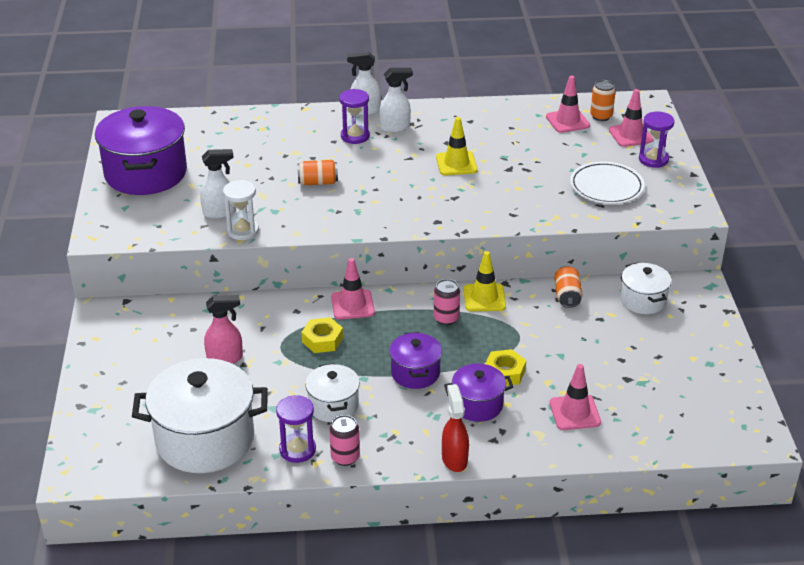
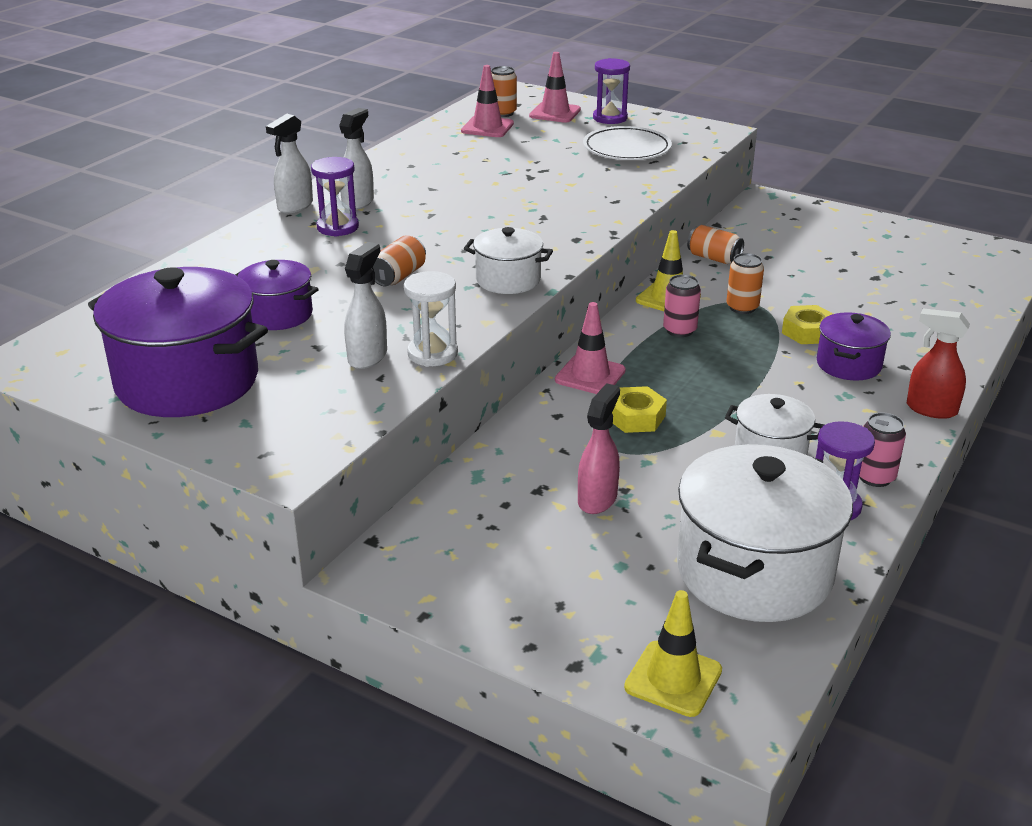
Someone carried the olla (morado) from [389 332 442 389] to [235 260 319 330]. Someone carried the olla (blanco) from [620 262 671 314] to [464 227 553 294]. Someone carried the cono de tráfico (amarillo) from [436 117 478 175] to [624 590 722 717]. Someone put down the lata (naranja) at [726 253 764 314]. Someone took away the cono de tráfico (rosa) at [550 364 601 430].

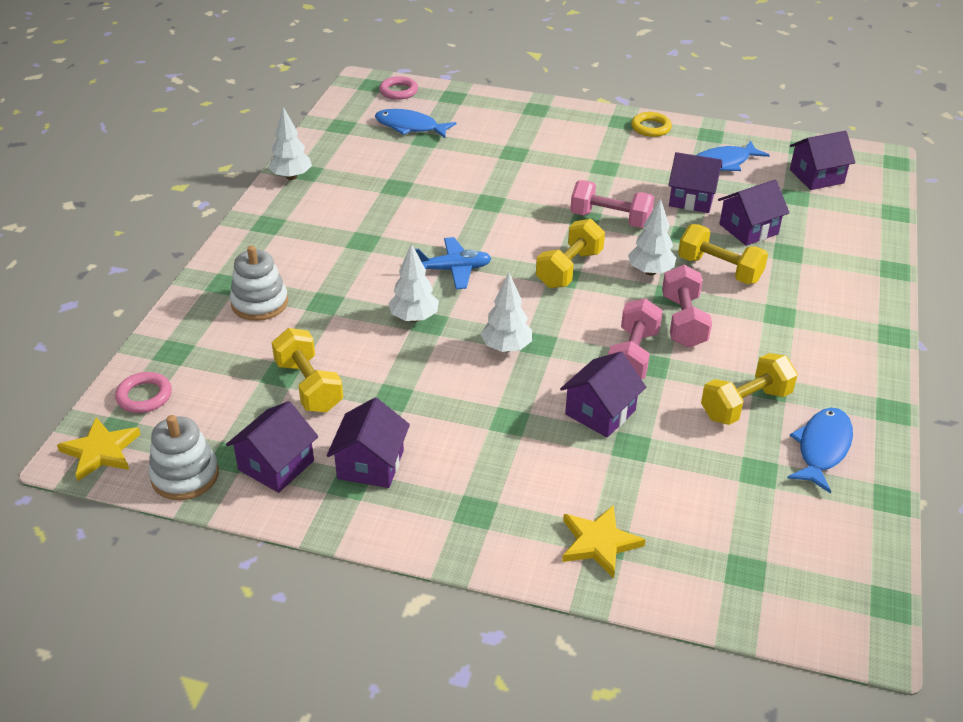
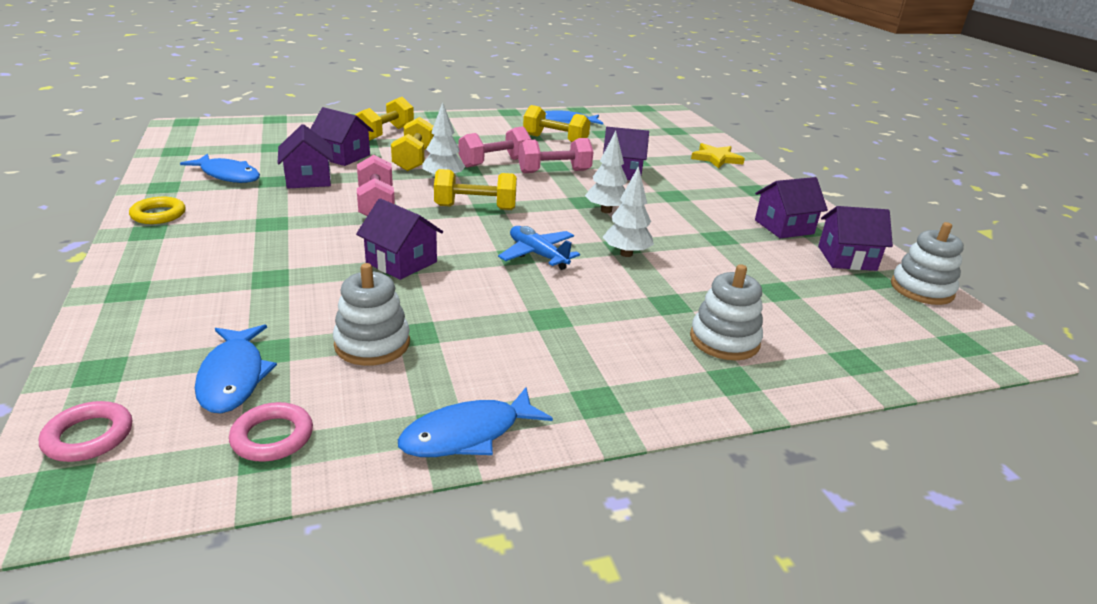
Someone carried the anillo (rosa) from [115 372 172 413] to [229 402 313 462]. Someone put down the juguete apilable (blanco) at [333 263 410 366]. Someone carried the mancuerna (amarillo) from [272 328 343 412] to [355 97 414 141]. Someone carried the casa (morado) from [790 131 856 190] to [356 198 443 280]. Someone swapped the árbol (blanco) at [268 107 312 180] for the pez (azul) at [398 387 553 457]. Someone took away the estrella (amarillo) at [57 417 140 481].

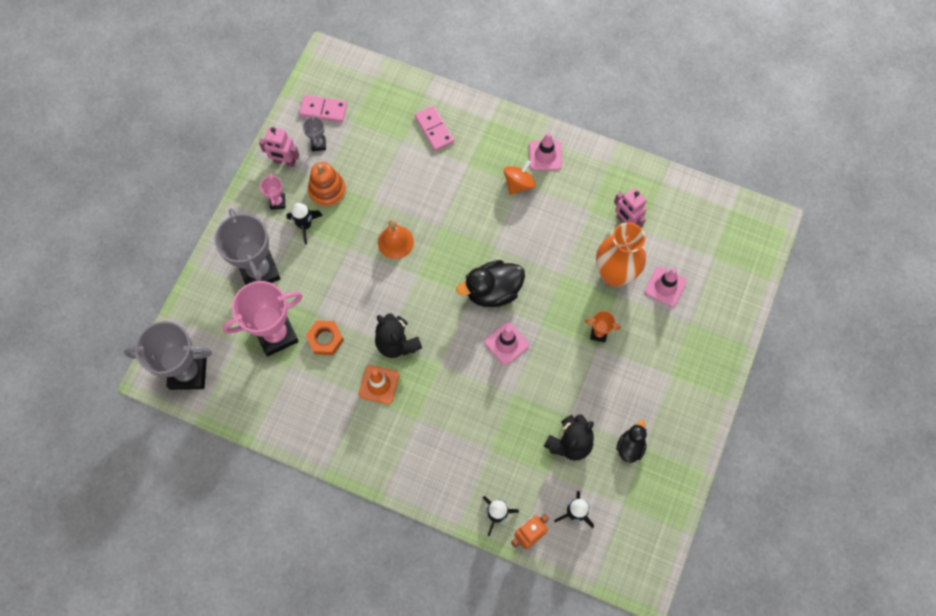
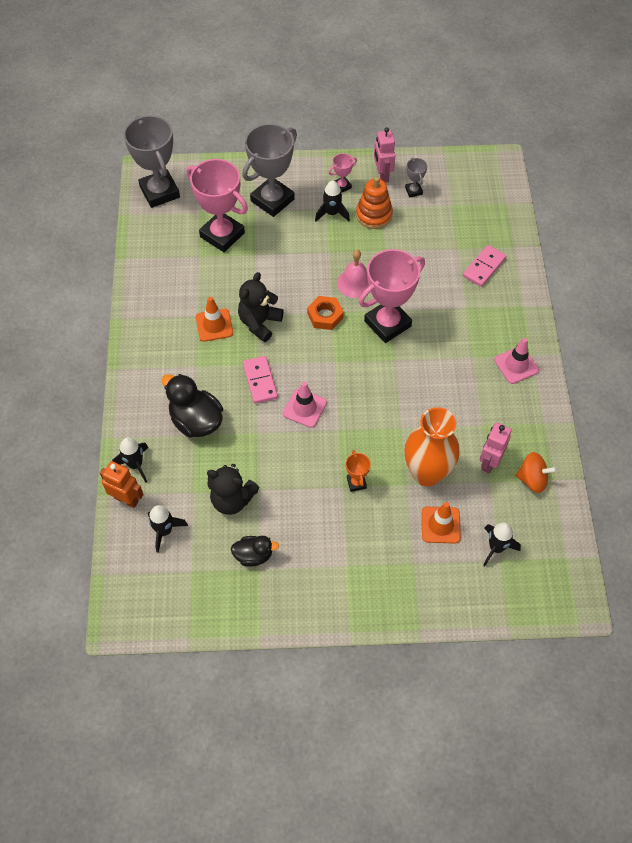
Someone carried the pato (negro) from [456 260 525 307] to [162 374 223 438]. Someone carried the ficha de dominó (rosa) from [299 95 347 122] to [243 356 278 404]. Someone carried the tuerca (naranja) from [306 320 344 355] to [307 296 344 330]. Someone repainted the campana (naranja) at [378 219 414 259], which became the campana (rosa) at [337 250 369 298]. Someone put down the trofeo (rosa) at [359 249 425 343]. Someone rotated the trofeo (gris) at [302 114 326 151] by 75 degrees counterclockwise. Someone repainted the cono de tráfico (rosa) at [645 266 687 307], which became the cono de tráfico (naranja) at [422 502 461 544]. Someone put down the cohete (negro) at [483 523 521 566]. Someone carried the peonza (naranja) from [504 160 536 195] to [515 452 557 493].

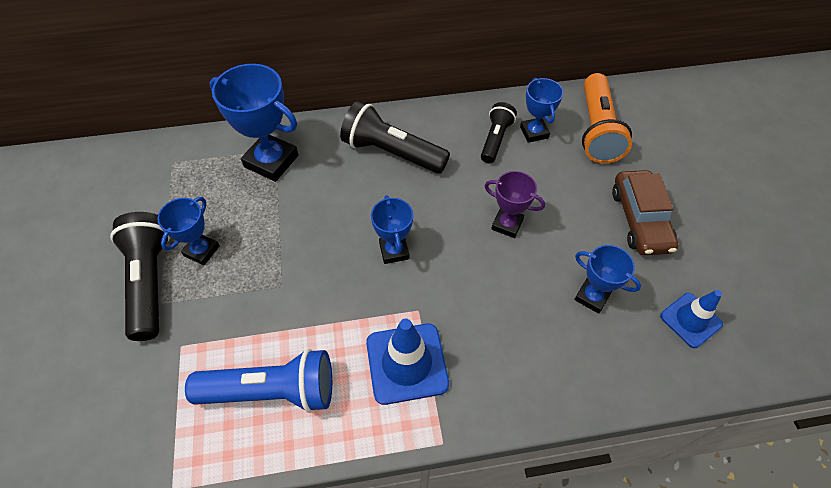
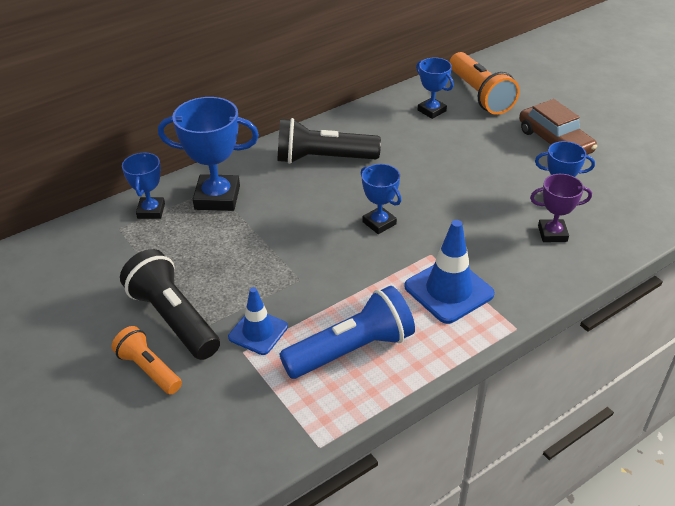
Someone put down the lámpara de mano (naranja) at [111 326 182 394]. Someone carried the trofeo (azul) from [157 197 220 265] to [122 152 165 219]. Someone carried the cono de tráfico (azul) from [660 290 723 348] to [228 287 288 355]. Someone carried the trofeo (morado) from [485 171 545 238] to [530 174 592 242]. Someone took away the lámpara de mano (negro) at [481 102 517 163].

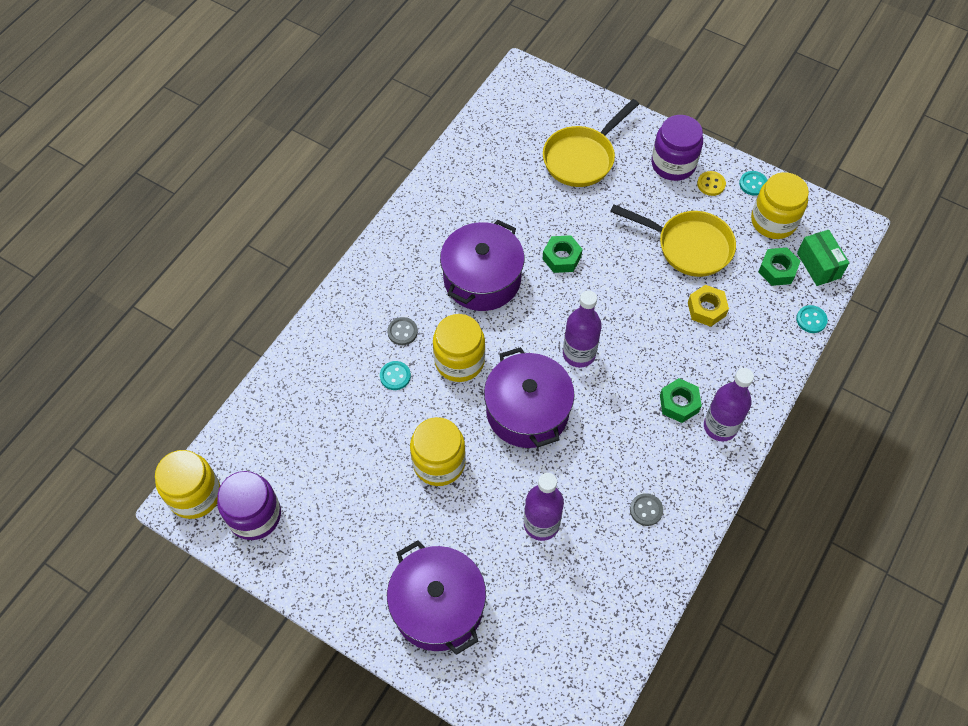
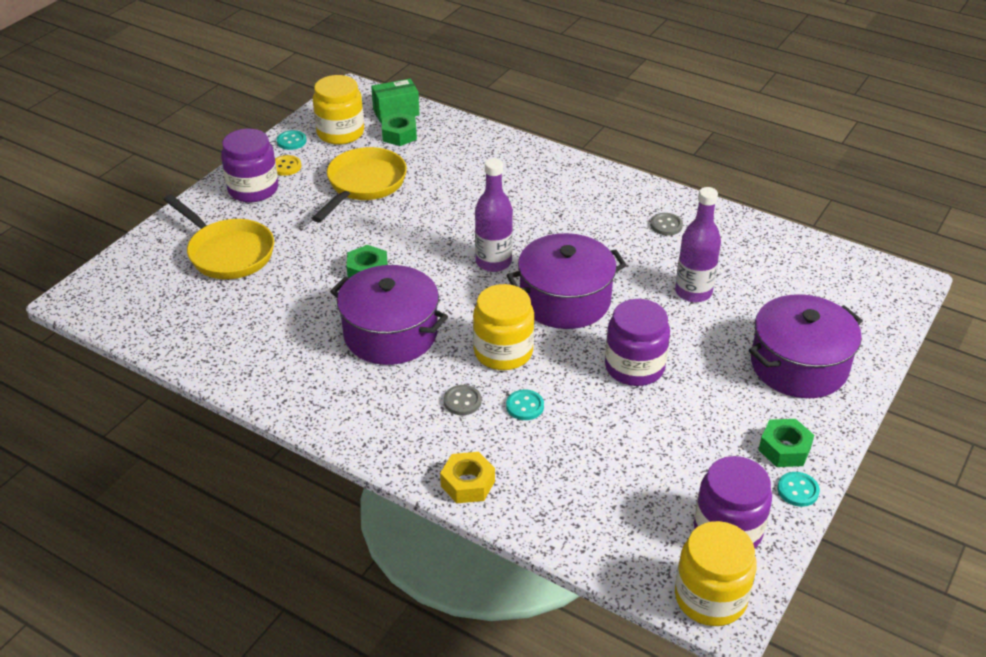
Someone carried the tuerca (amarillo) from [688 285 729 327] to [440 452 495 503]. Someone repainted the tarro (amarillo) at [410 417 466 486], which became the tarro (morado) at [605 299 670 386]. Someone carried the tuerca (verde) from [660 378 702 423] to [759 419 814 467]. Someone carried the botón (turquesa) from [796 305 828 333] to [777 472 820 507]. Someone took away the botella (morado) at [704 368 754 441].

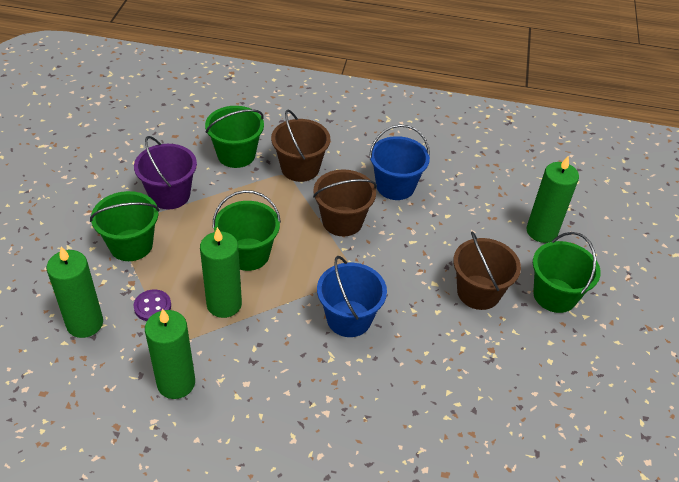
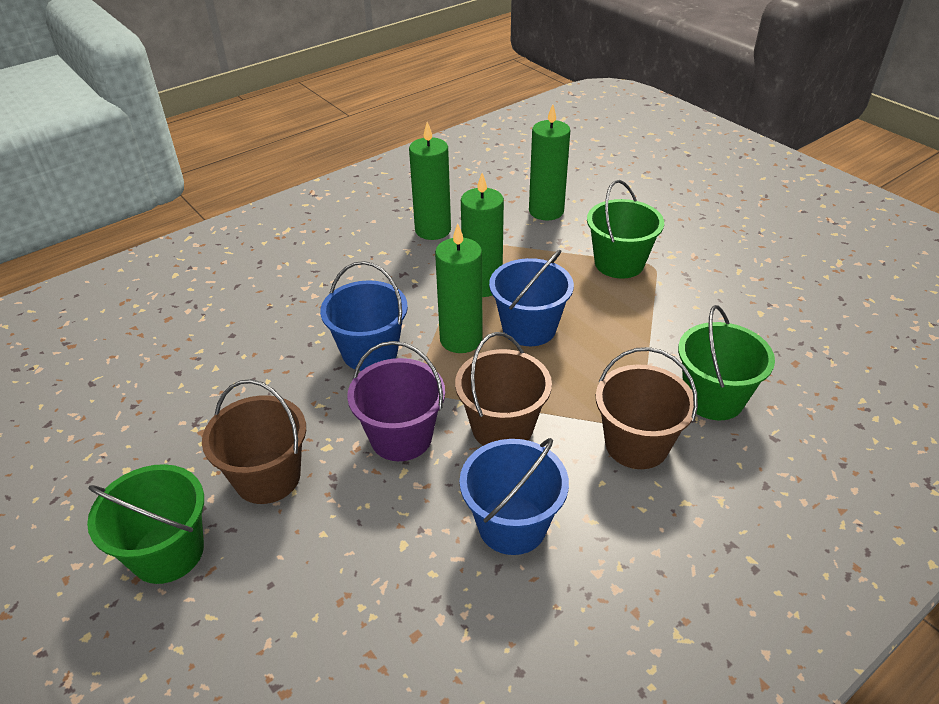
Someone carried the balde (morado) from [134 136 197 209] to [347 341 445 461]. Someone carried the vela (verde) from [526 155 579 243] to [435 223 483 353]. Someone repainted the balde (verde) at [213 190 281 271], which became the balde (azul) at [489 250 574 346]. Someone took away the botón (morado) at [134 289 171 321].

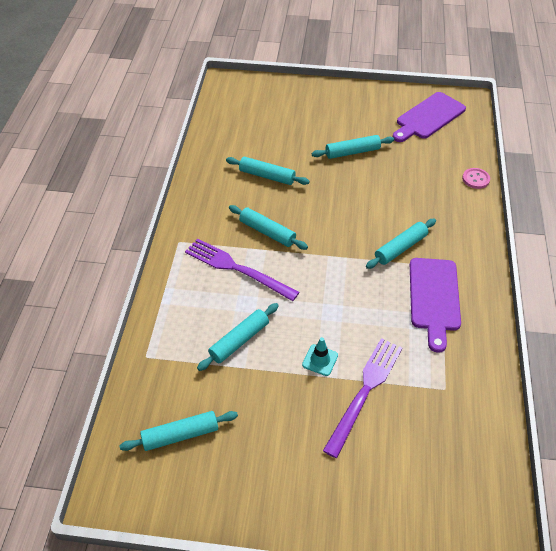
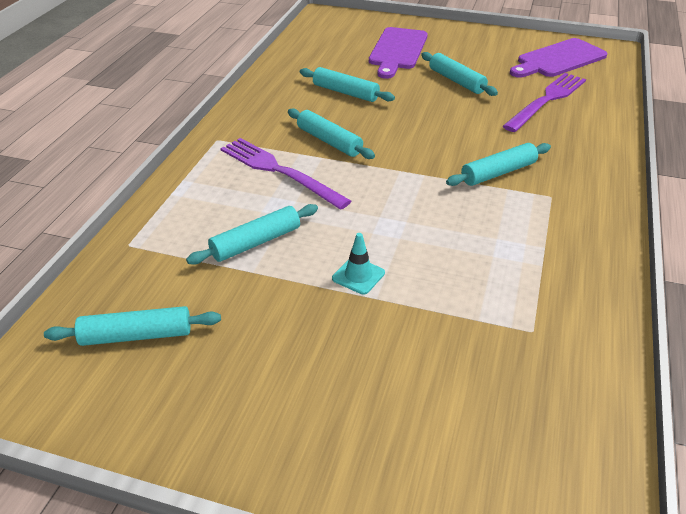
Someone carried the tabla de cortar (morado) from [410 258 461 353] to [369 27 428 79]. Someone rotated the rodillo (turquesa) at [312 135 394 159] by 60 degrees clockwise. Someone carried the tenedor (morado) from [323 338 402 458] to [503 73 586 132]. Someone took away the botón (rosa) at [462 168 490 189].

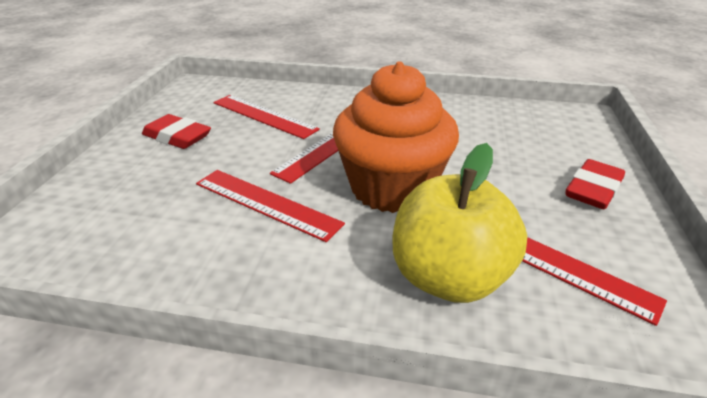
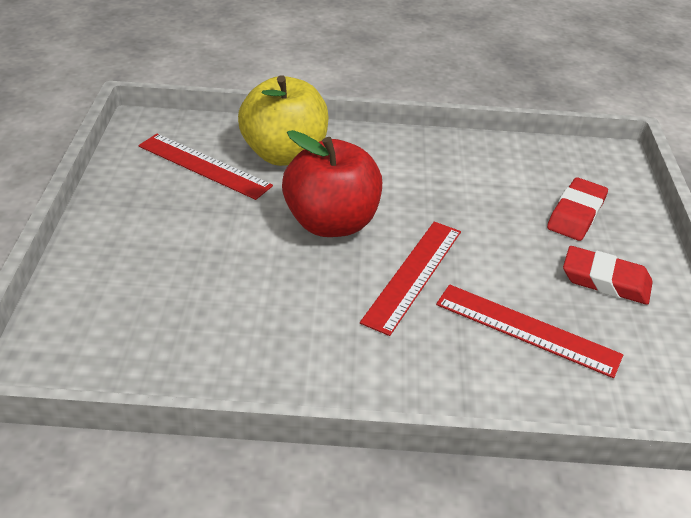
Someone swapped the magdalena (naranja) at [333 62 459 213] for the manzana (rojo) at [282 130 382 237]. Someone carried the goma de borrar (rojo) from [566 159 625 209] to [547 177 608 241]. Someone took away the regla (rojo) at [196 170 345 242].

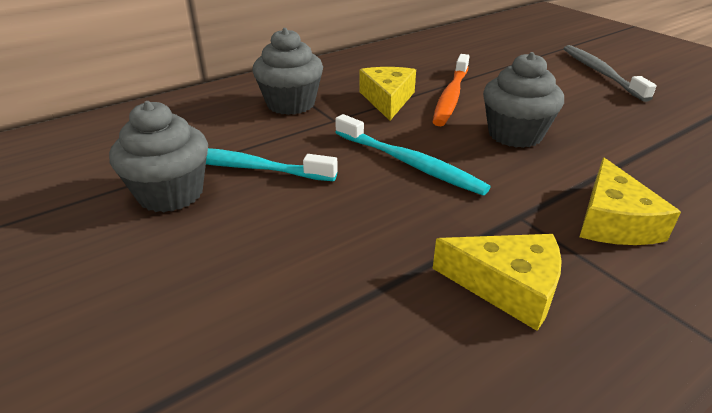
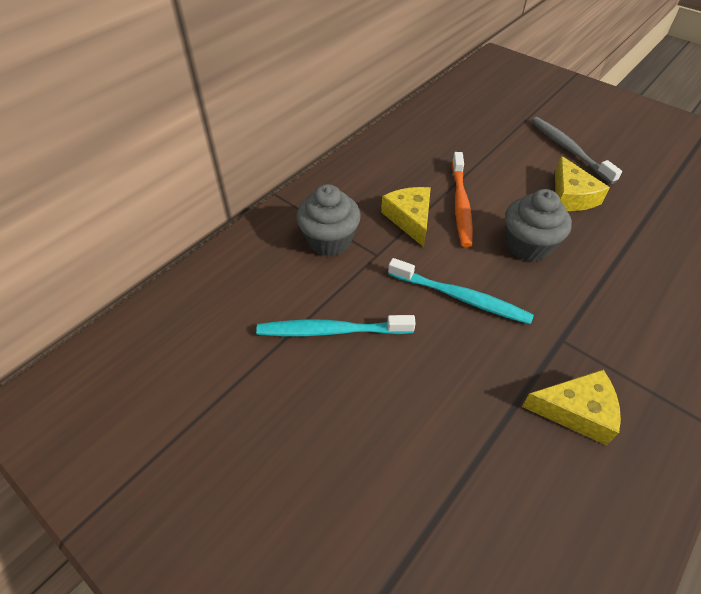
Someone carried the queso (amarillo) from [580 157 681 245] to [555 156 610 211]. Someone took away the magdalena (gris) at [109 101 208 213].

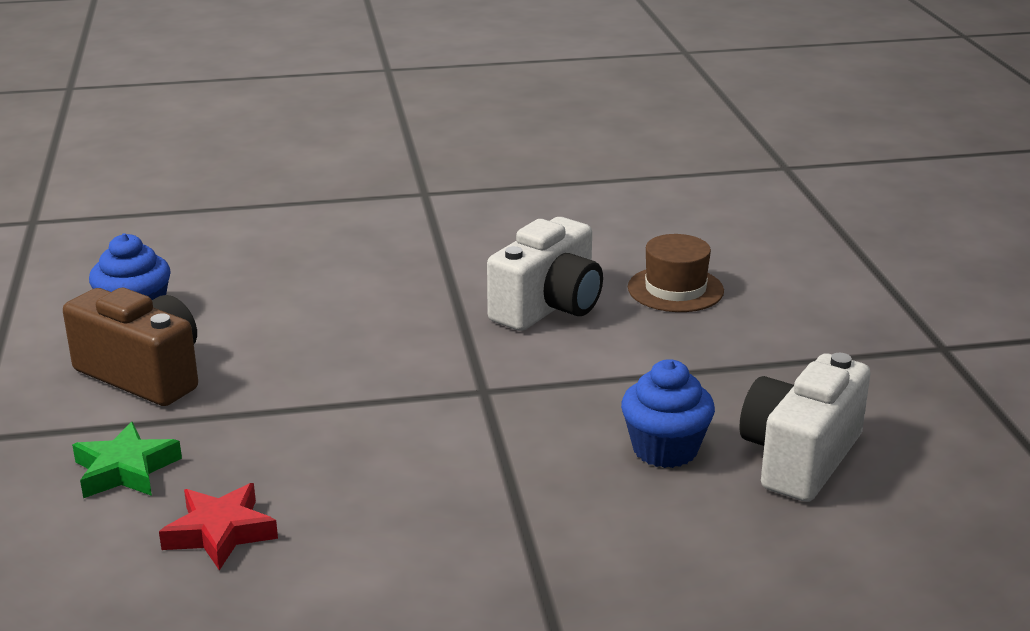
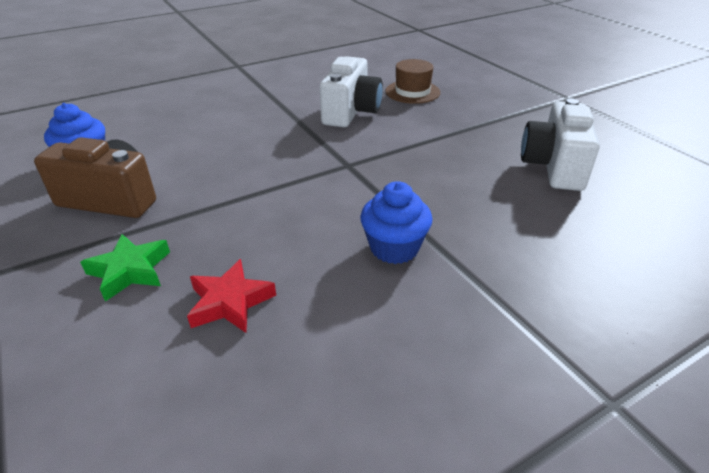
Someone carried the magdalena (azul) from [621 359 715 468] to [360 181 433 264].

